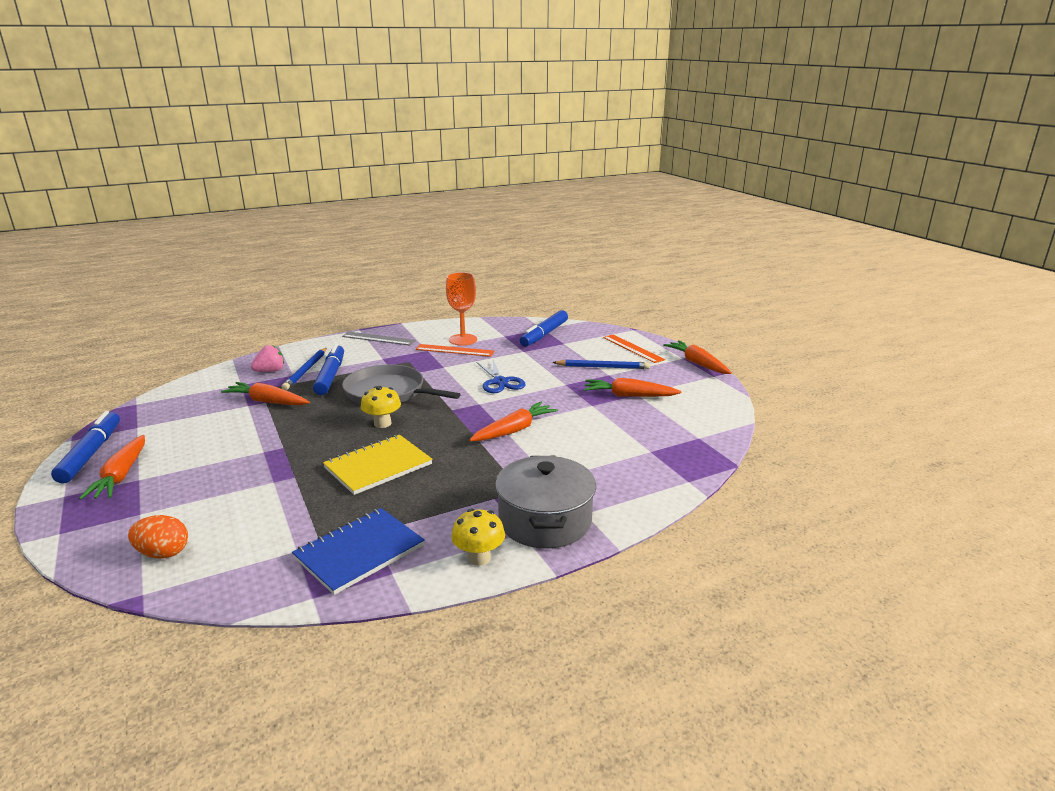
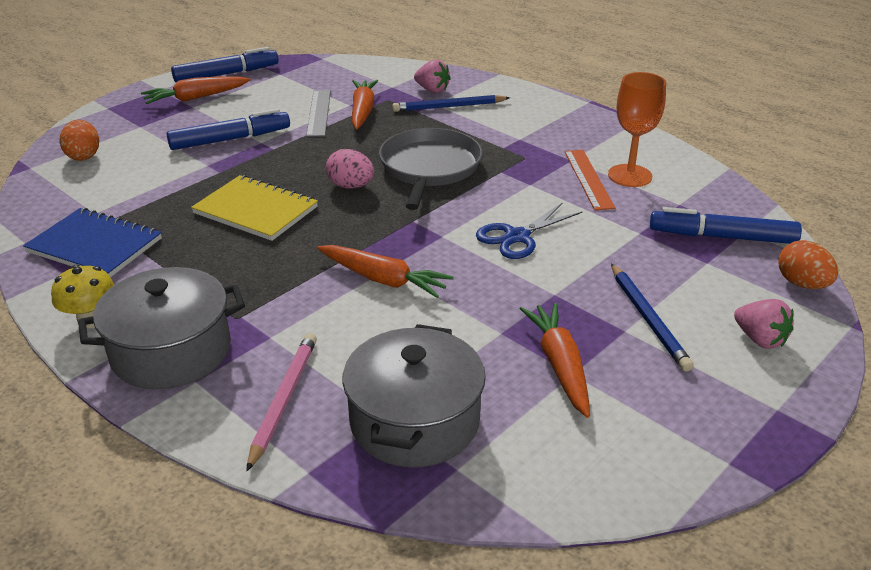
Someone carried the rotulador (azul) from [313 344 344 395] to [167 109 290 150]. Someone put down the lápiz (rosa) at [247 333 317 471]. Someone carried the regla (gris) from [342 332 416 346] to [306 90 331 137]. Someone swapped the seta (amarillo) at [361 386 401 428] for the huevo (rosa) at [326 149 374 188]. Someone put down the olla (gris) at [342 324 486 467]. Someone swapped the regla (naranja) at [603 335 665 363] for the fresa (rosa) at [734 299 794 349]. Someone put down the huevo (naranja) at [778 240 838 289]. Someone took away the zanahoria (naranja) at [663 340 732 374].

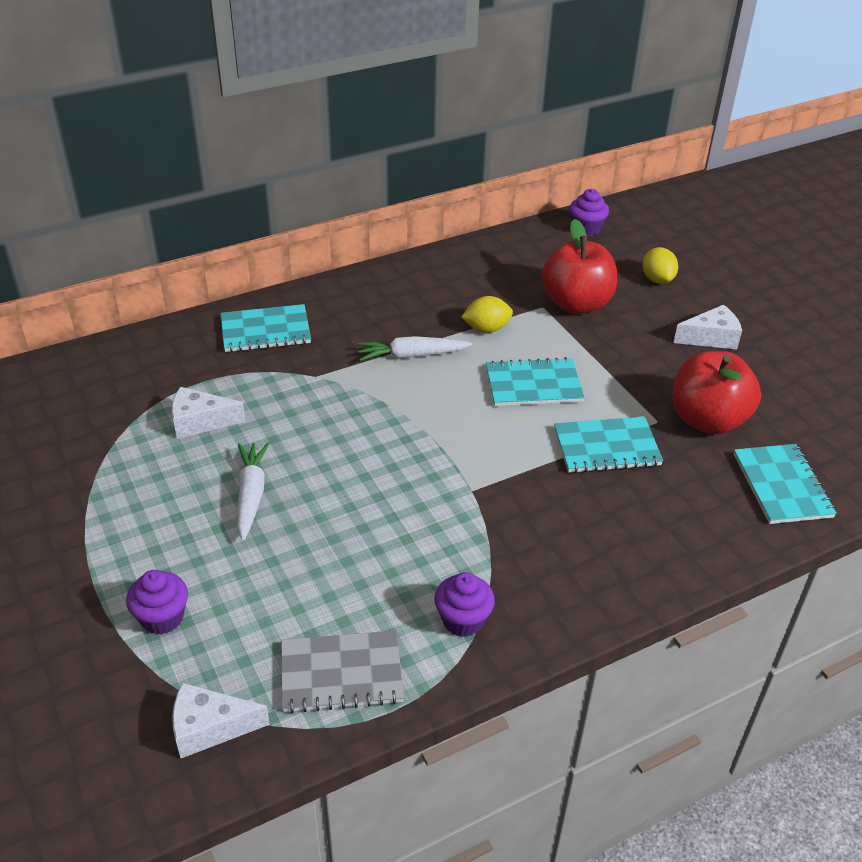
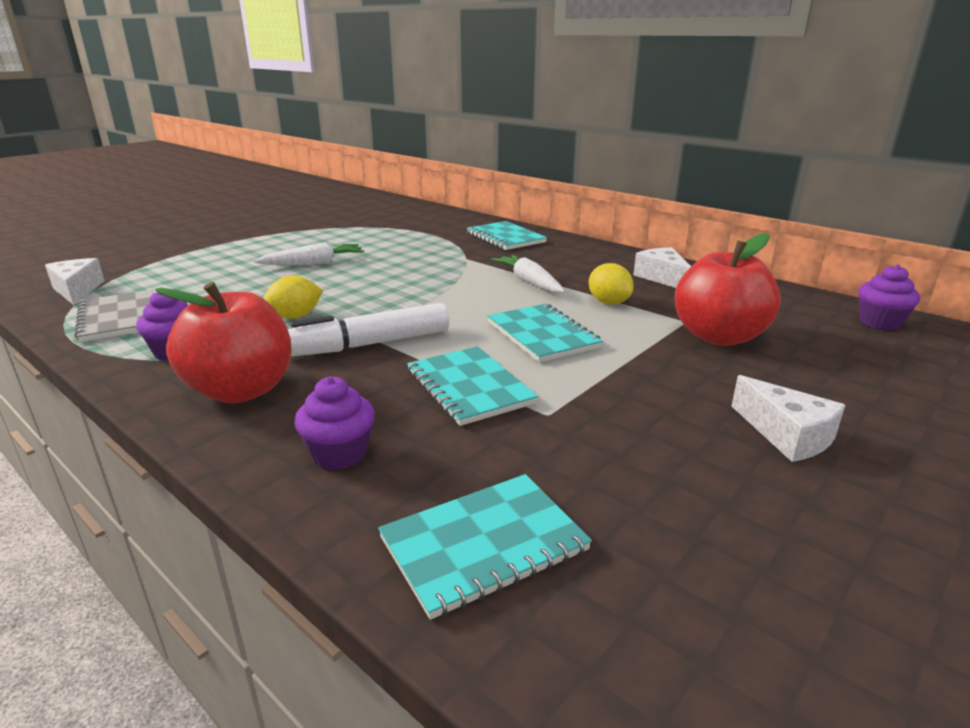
Someone carried the manzana (rojo) from [673 351 761 434] to [155 282 291 403]. Someone carried the limón (amarillo) from [643 247 678 284] to [263 275 323 319]. Someone put down the rotulador (blanco) at [288 303 449 356]. Someone carried the magdalena (morado) from [126 570 188 635] to [294 376 375 470]. Someone carried the queso (blanco) from [172 387 246 439] to [633 247 691 288].

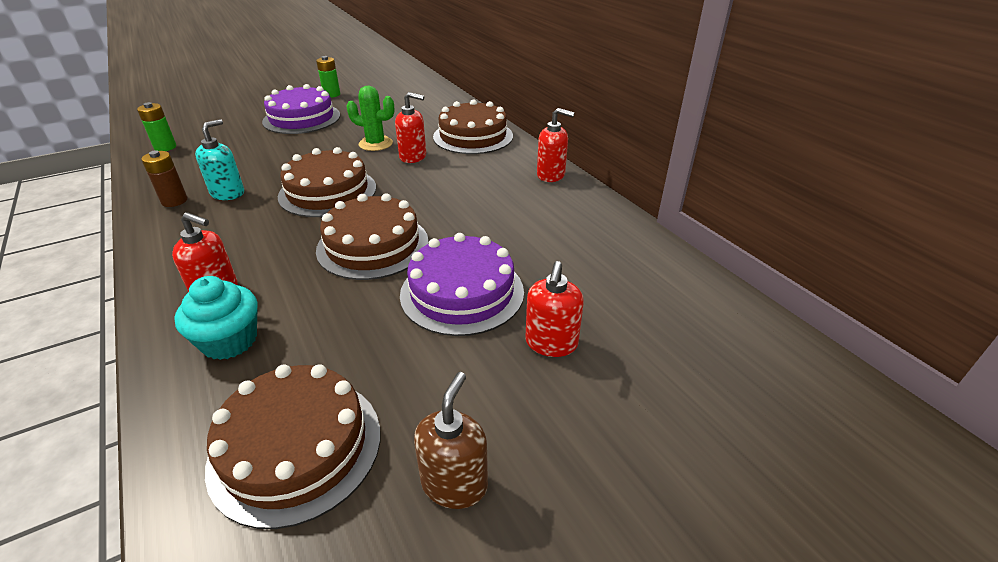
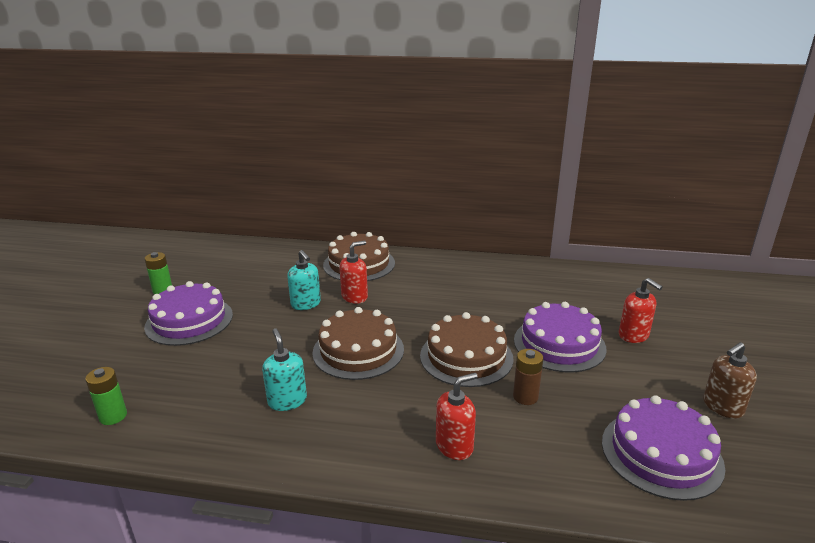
Someone swapped the cactus (verde) at [346 86 395 151] for the dispensador de jabón (turquesa) at [287 250 321 310]. Someone carried the pila (marrón) from [141 150 188 207] to [513 349 543 405]. Someone repainted the tarta (marrón) at [205 364 380 529], which became the tarta (morado) at [602 395 725 501]. Someone rotated the dispensador de jabón (marrón) at [414 372 488 509] by 90 degrees counterclockwise. Someone took away the magdalena (turquesa) at [174 276 257 360]. Someone took away the dispensador de jabón (rojo) at [537 108 575 182].

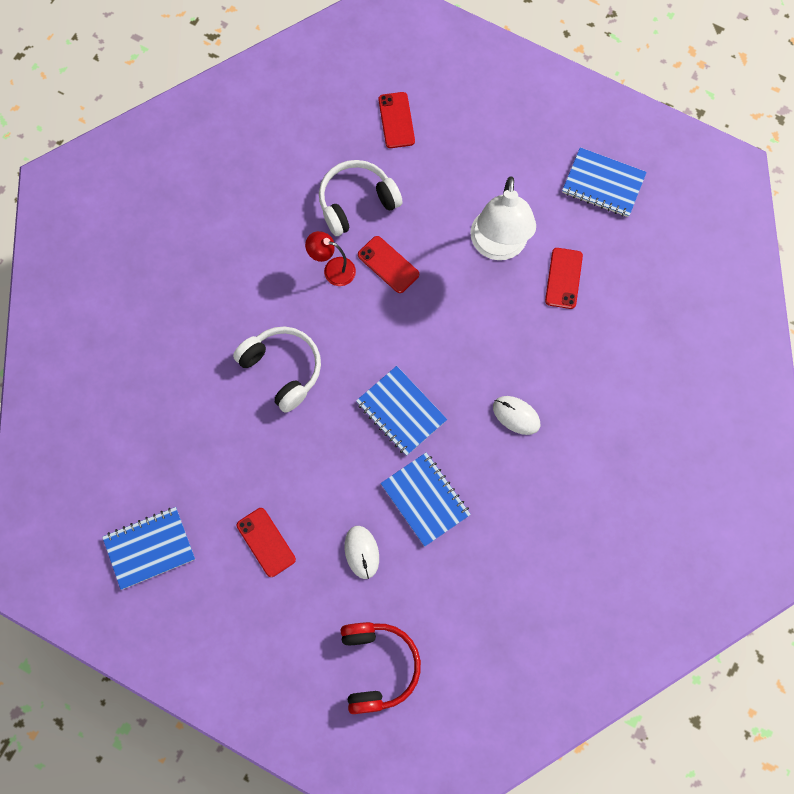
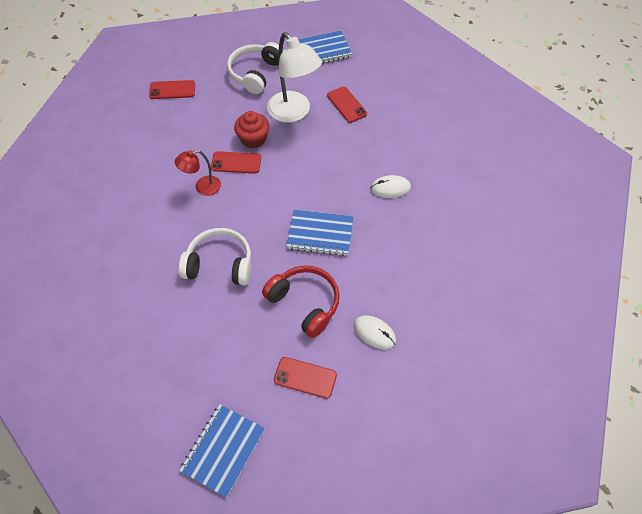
Someone rotated the móvil (rojo) at [378 92 415 148] by 45 degrees counterclockwise. Someone carried the auriculares (blanco) from [319 160 403 236] to [227 42 283 94]. Someone put down the magdalena (rojo) at [234 111 269 148]. Someone carried the auriculares (rojo) from [341 622 421 714] to [262 265 340 338]. Someone took away the cuaderno (azul) at [380 452 471 547].

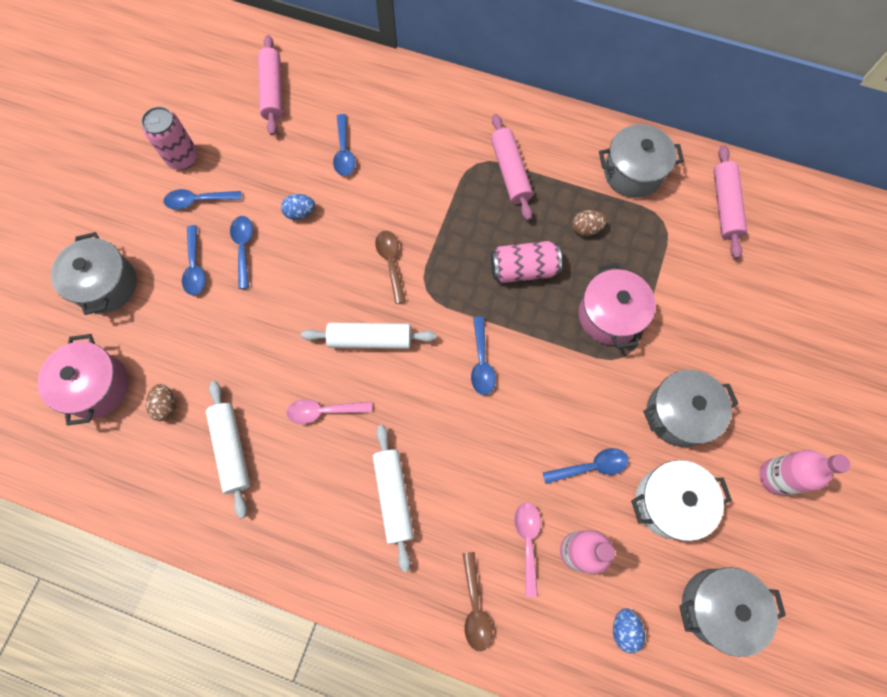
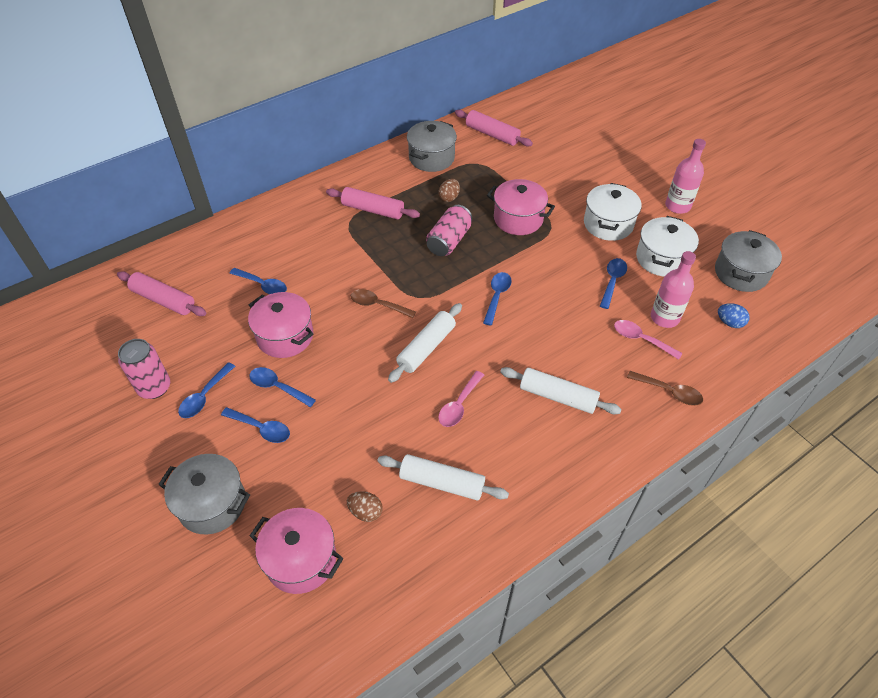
Someone swapped the huevo (azul) at [281 194 315 220] for the olla (rosa) at [248 292 314 358]. Someone rotated the cuchara (azul) at [471 317 496 395] by 105 degrees counterclockwise. Someone repainted the olla (gris) at [643 370 739 447], which became the olla (blanco) at [584 183 642 241].

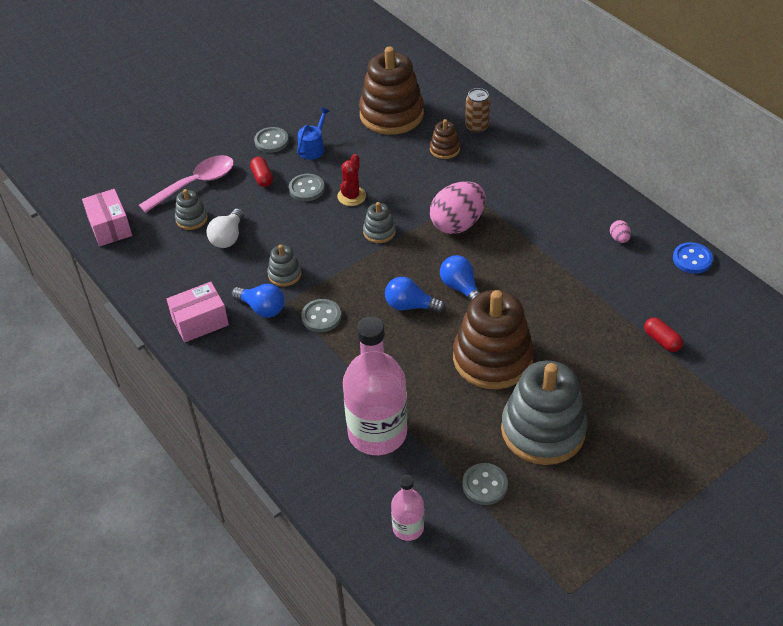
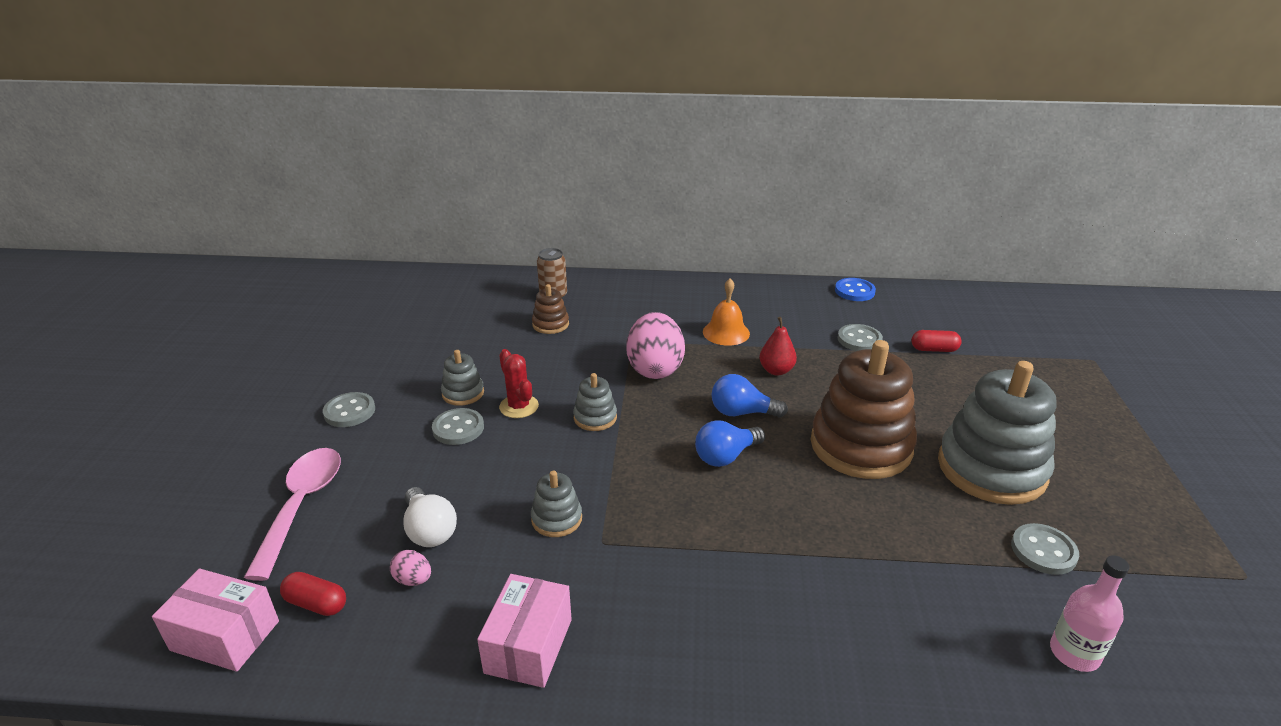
Someone carried the cápsula (rojo) from [250 157 273 187] to [280 572 346 616]. Someone carried the huevo (rosa) from [610 220 631 243] to [390 550 431 586]. Someone carried the juguete apilable (gris) from [175 189 208 230] to [441 350 484 406]. Someone put down the campana (naranja) at [703 279 750 346]. Someone put down the pera (rojo) at [759 317 797 376]. Someone carried the botón (gris) from [301 299 341 332] to [838 324 883 351]. Someone took away the bombilla (azul) at [232 284 284 318]. Someone took away the regadera (azul) at [297 108 330 160]. Someone took away the botella (rosa) at [343 317 407 455]. Someone took away the juguete apilable (marrón) at [359 47 424 135].

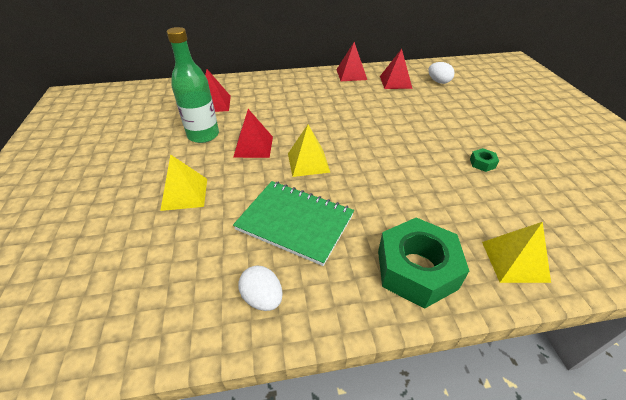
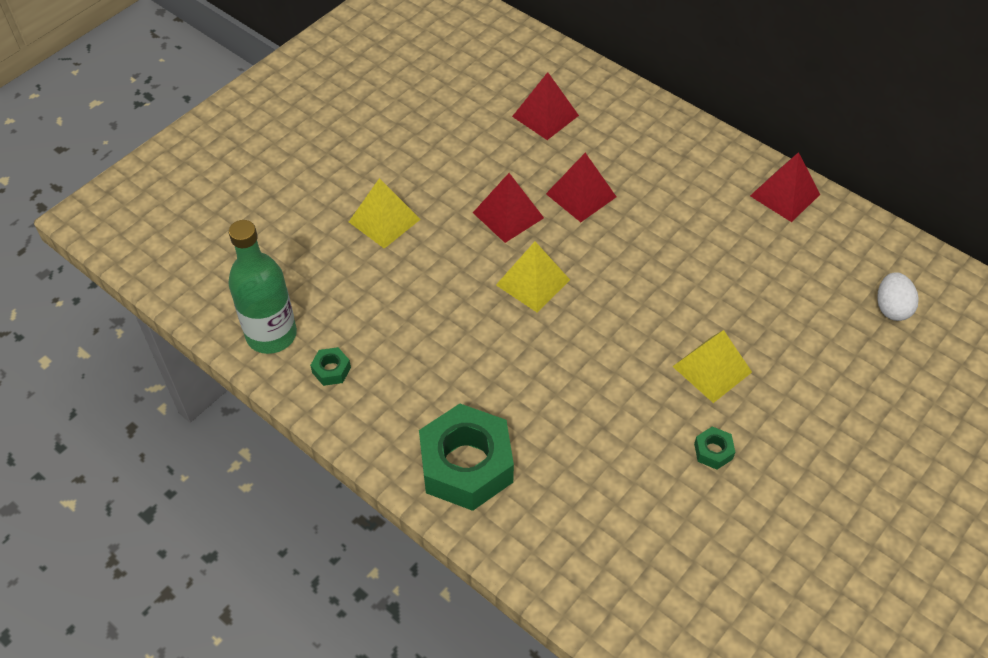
Someone carried the botella (verde) from [167 27 219 143] to [228 220 297 354]. Someone swapped the huevo (blanco) at [238 266 283 311] for the tuerca (verde) at [310 347 351 386]. Someone carried the pirámide (rojo) from [380 49 412 89] to [546 153 616 222]. Someone carried the pirámide (amarillo) from [482 222 551 283] to [672 330 752 403]. Someone took away the cuaderno (verde) at [233 181 354 266].

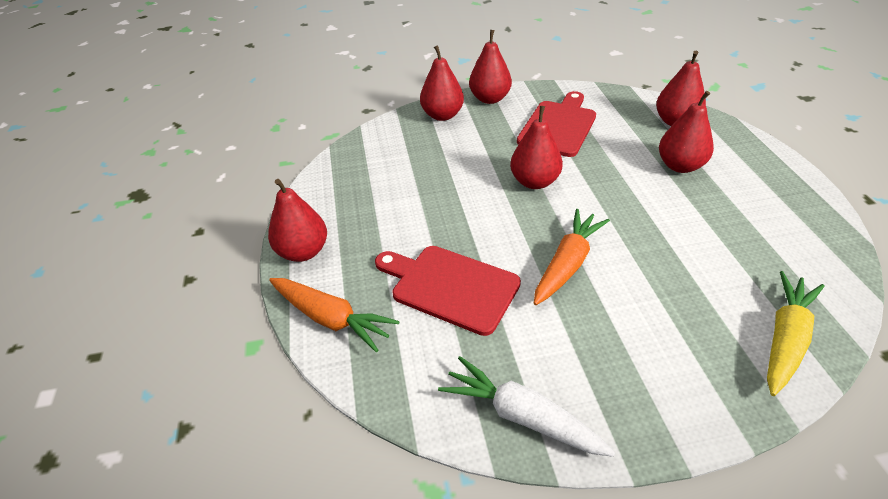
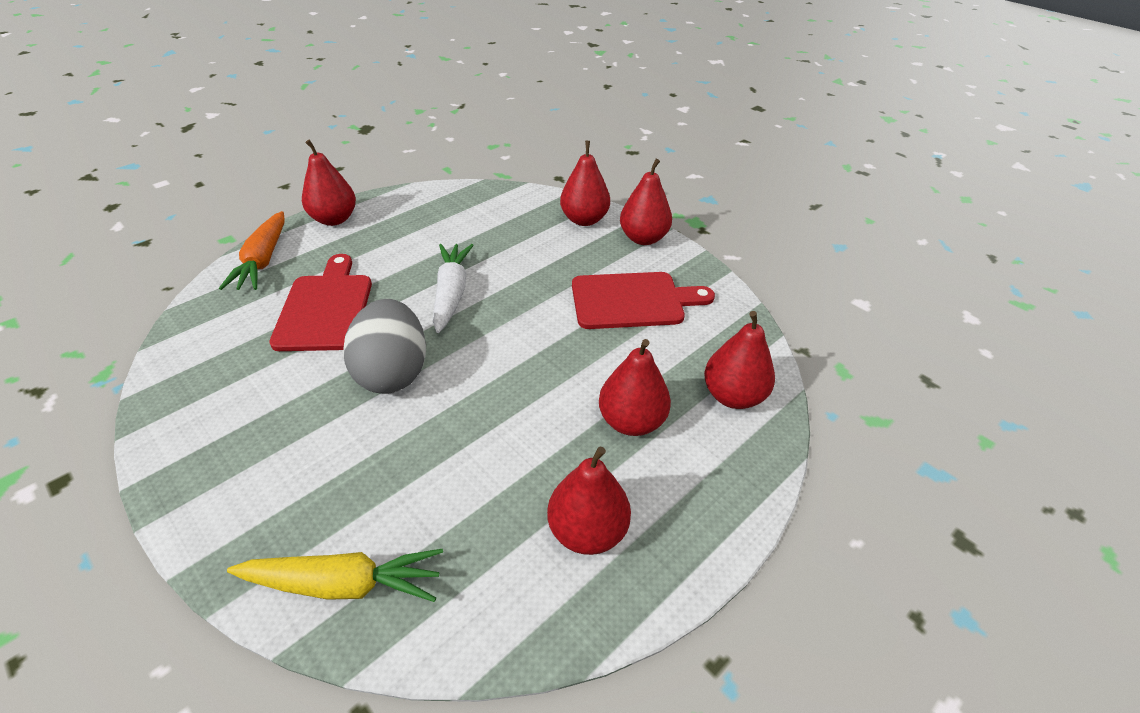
Someone swapped the zanahoria (naranja) at [534 209 610 305] for the huevo (gris) at [343 299 426 394]. Someone carried the zanahoria (blanco) from [438 356 615 457] to [433 244 474 333]. Someone carried the pera (rojo) from [510 106 563 189] to [547 447 631 555].

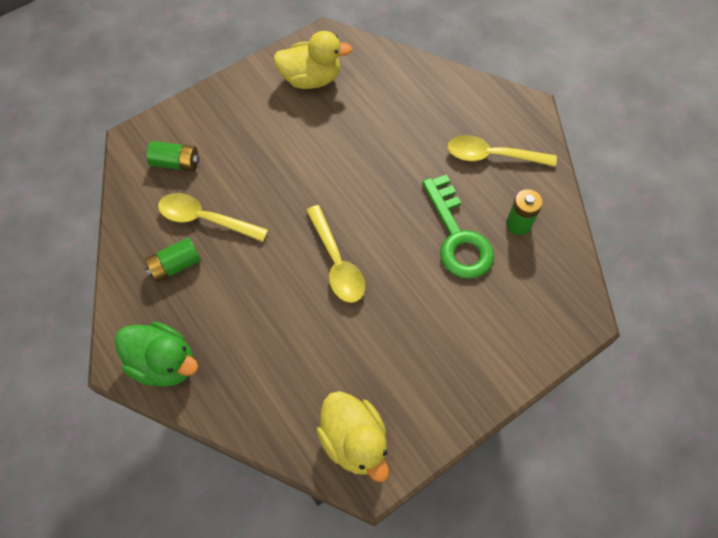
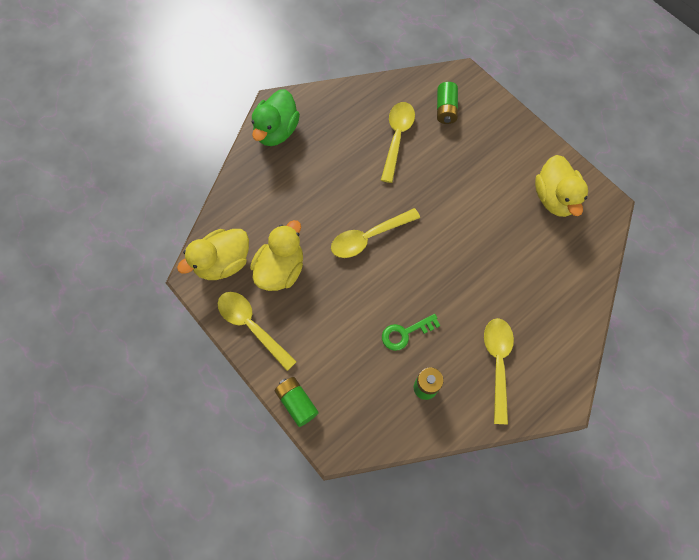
Someone put down the cuchara (amarillo) at [218 292 297 371]. Someone put down the pato (amarillo) at [250 220 303 291]. Someone carried the pila (verde) from [145 237 201 282] to [274 377 319 427]. Someone scaled the llave (verde) at [422 174 494 279] by 0.57.

